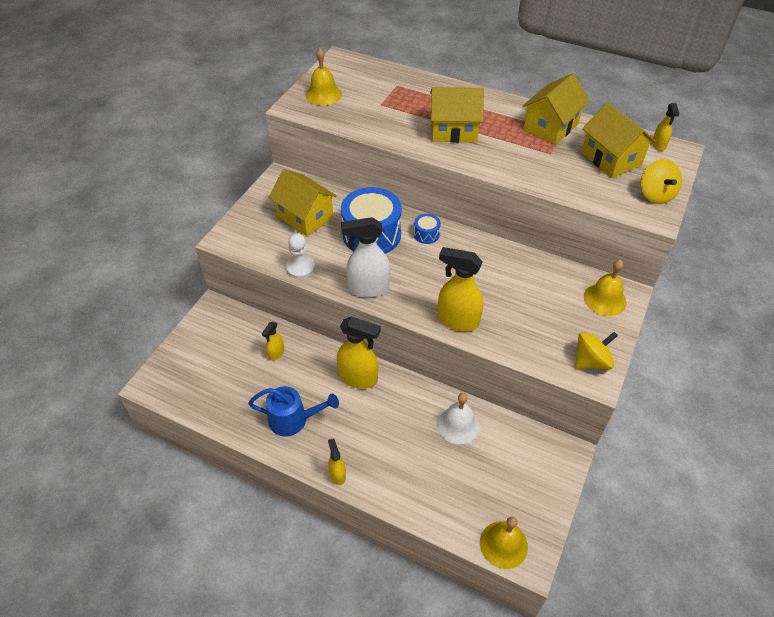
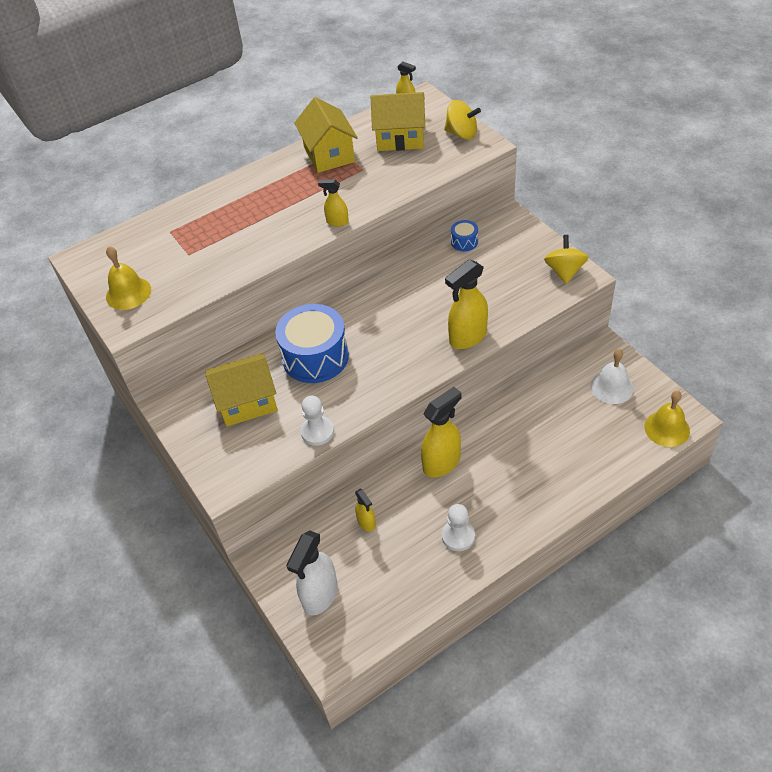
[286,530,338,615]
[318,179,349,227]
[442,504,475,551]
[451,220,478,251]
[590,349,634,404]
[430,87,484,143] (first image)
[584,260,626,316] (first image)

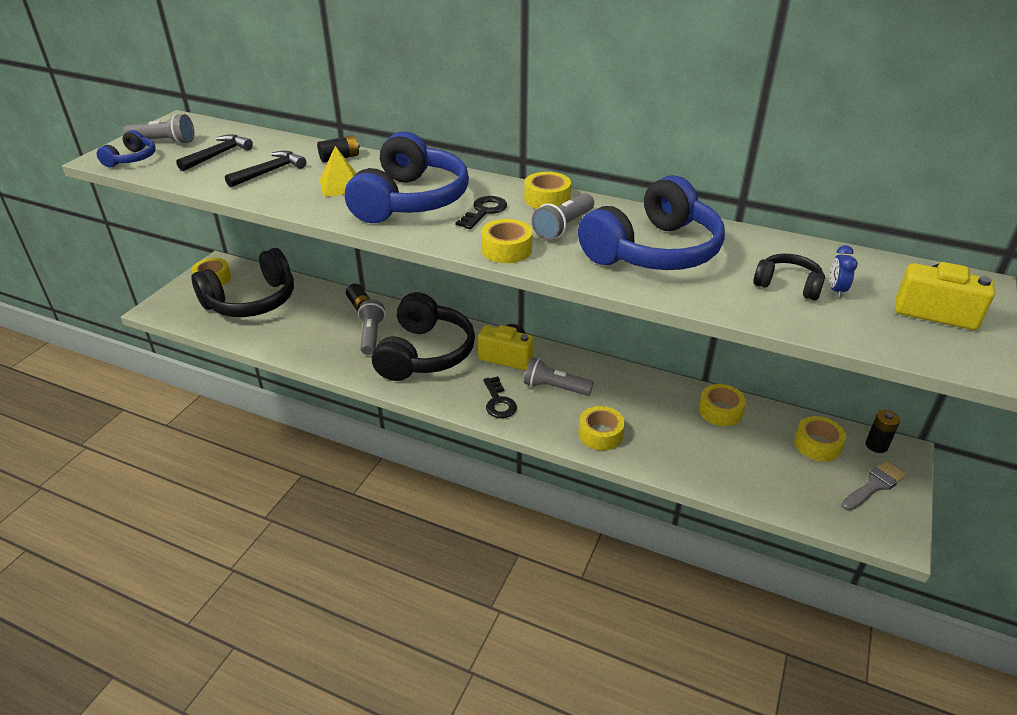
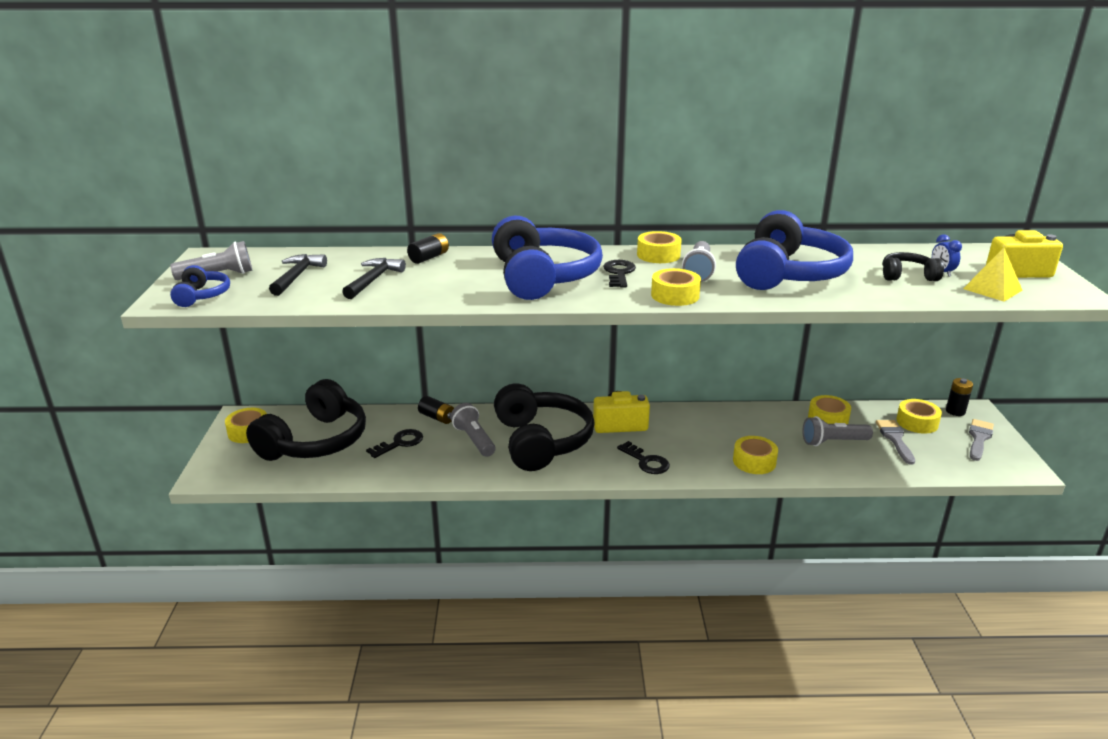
[366,429,423,458]
[802,416,873,446]
[876,420,915,465]
[963,248,1023,302]

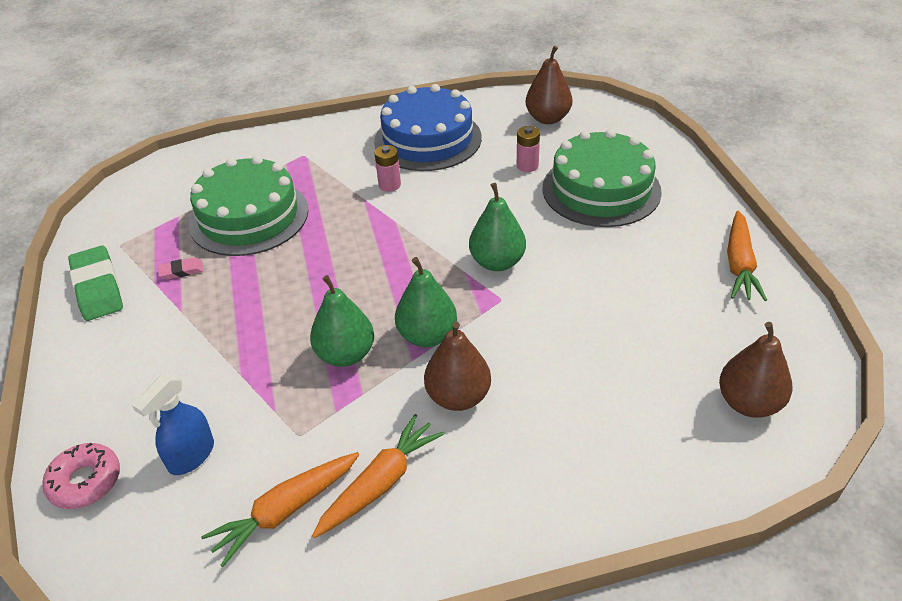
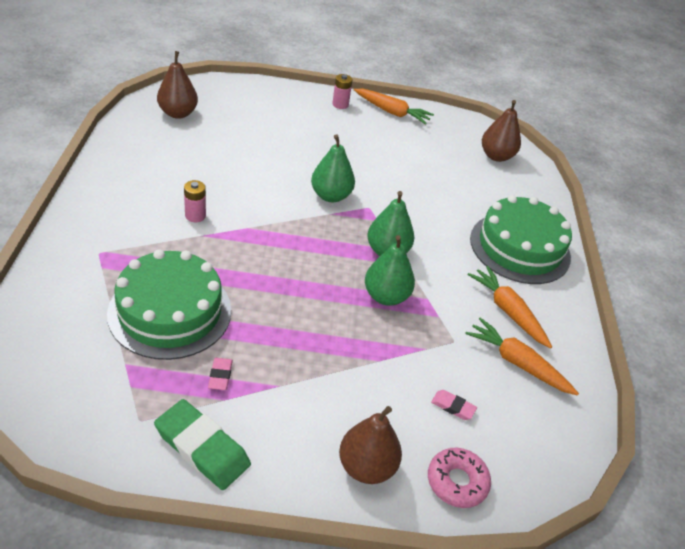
[154,399,251,490]
[332,74,352,109]
[339,406,402,484]
[431,390,477,420]
[465,317,579,396]
[470,195,572,284]
[374,84,482,171] (first image)

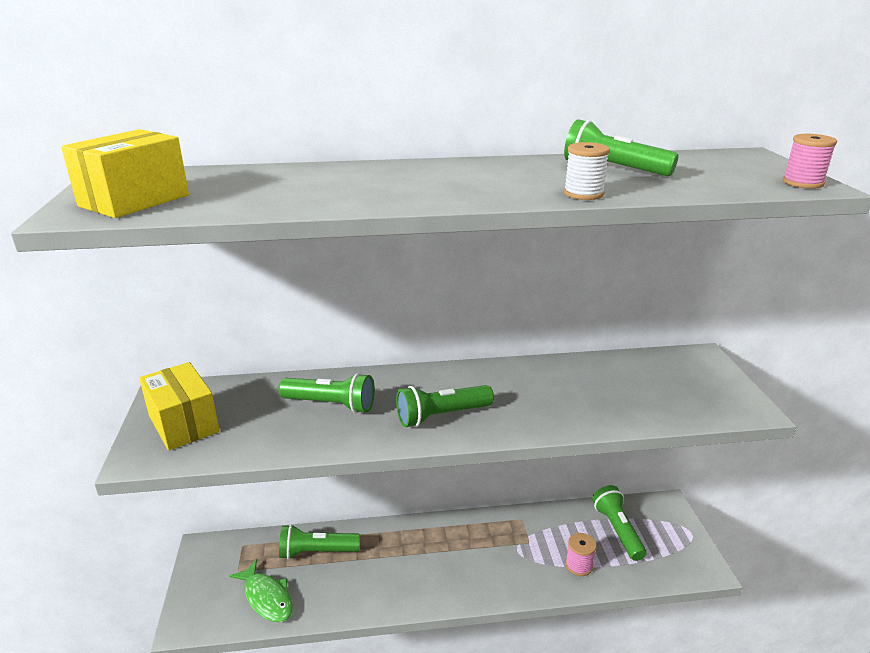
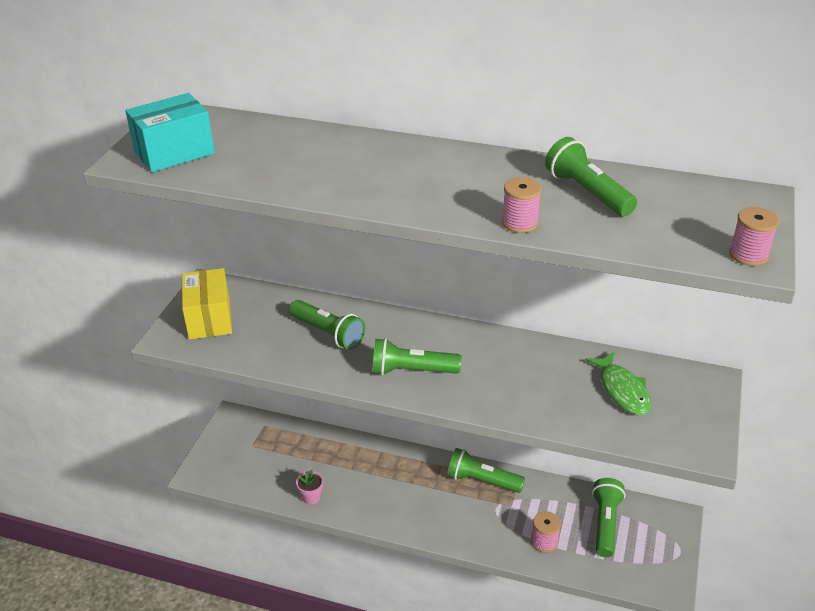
[125,93,215,172]
[296,470,323,505]
[447,448,525,493]
[502,177,542,233]
[585,351,651,415]

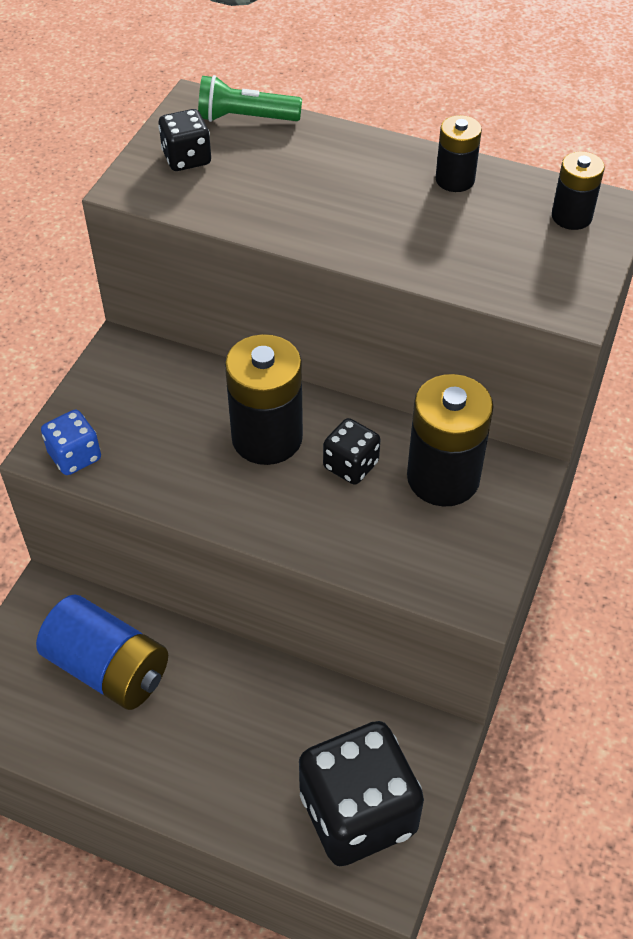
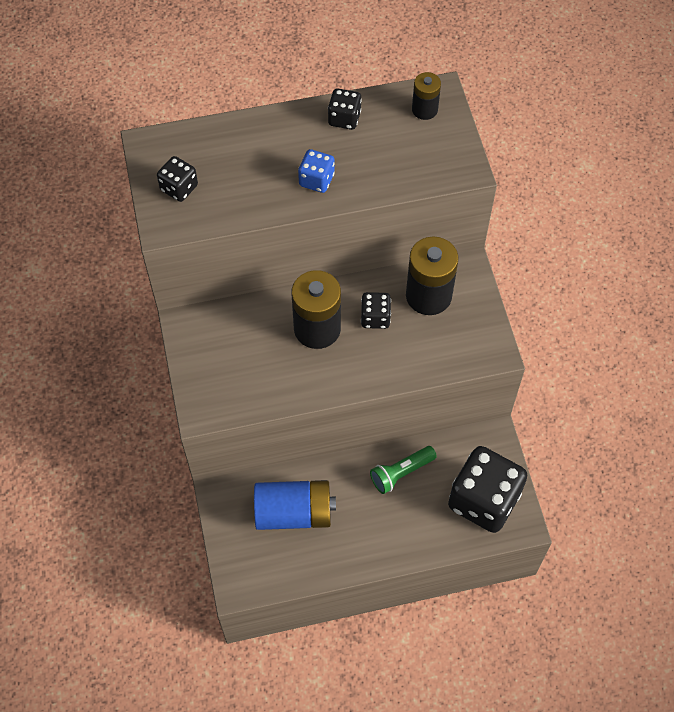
[298,149,335,193]
[328,88,362,130]
[370,446,437,494]

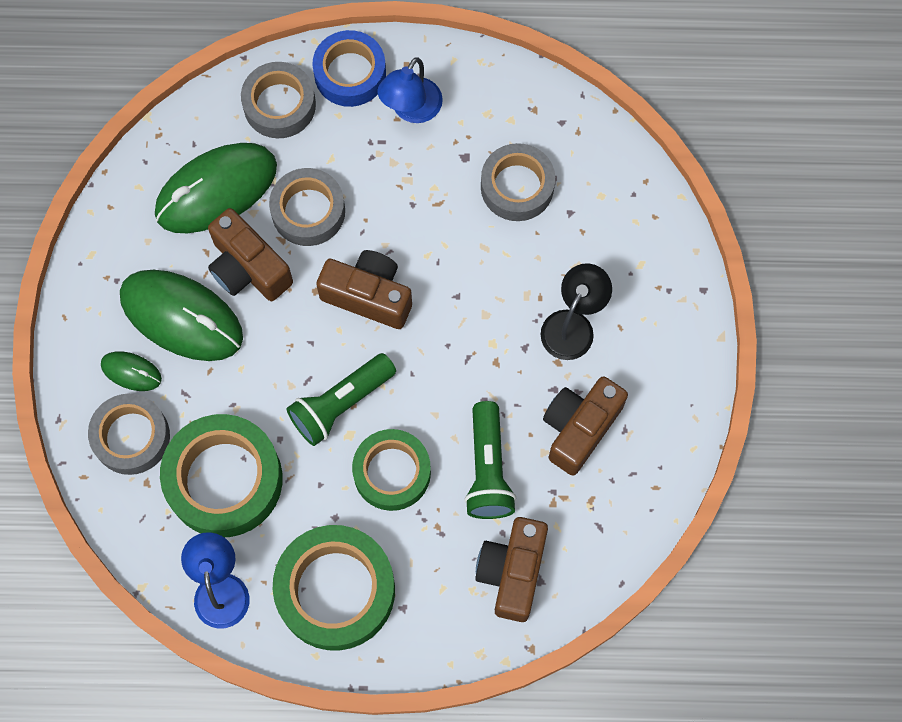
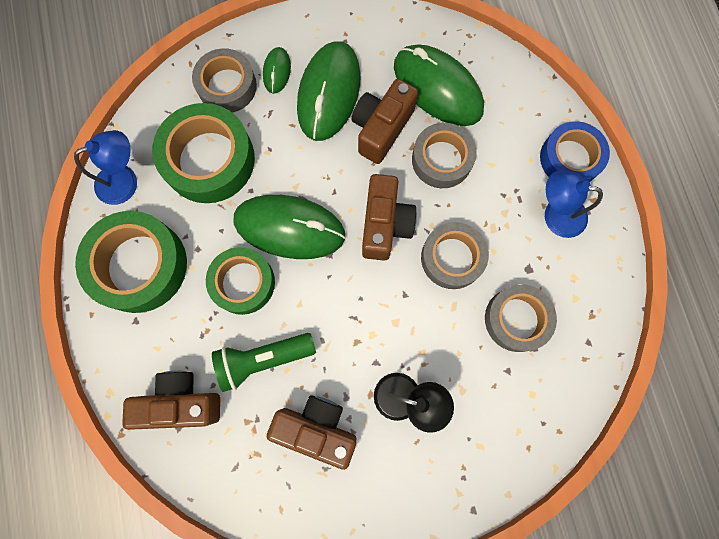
[234,195,346,259]
[421,222,489,289]

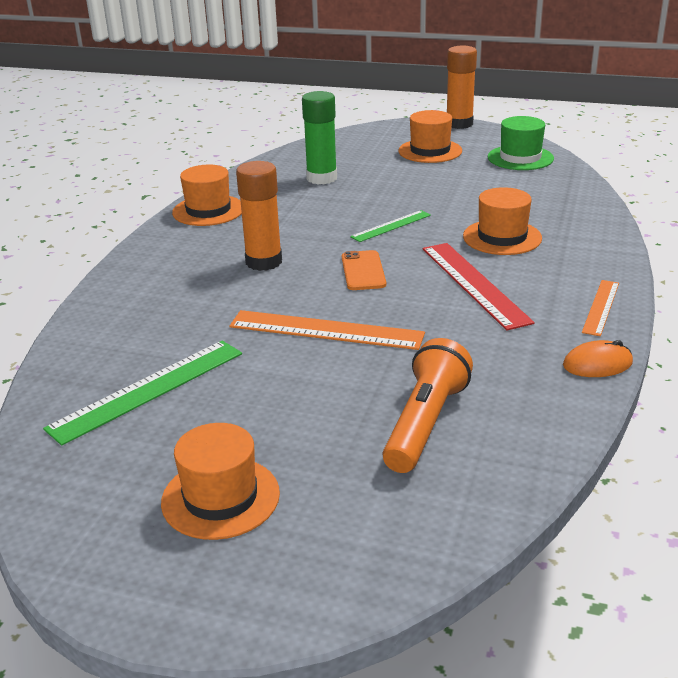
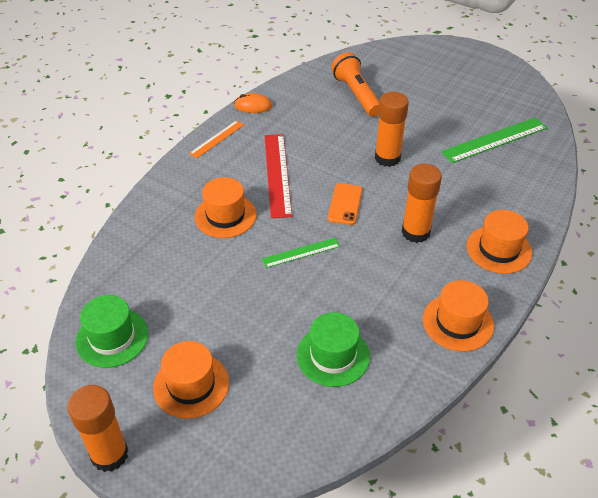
[297,312,370,387]
[331,52,380,116]
[375,92,409,167]
[467,210,532,274]

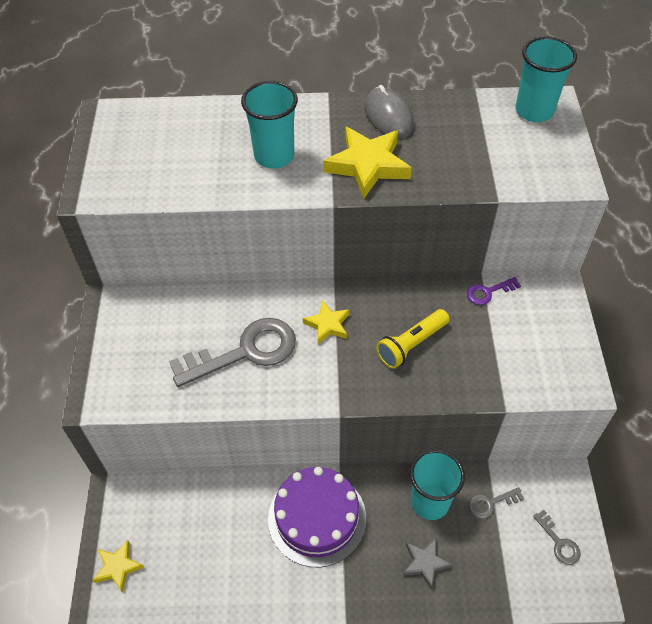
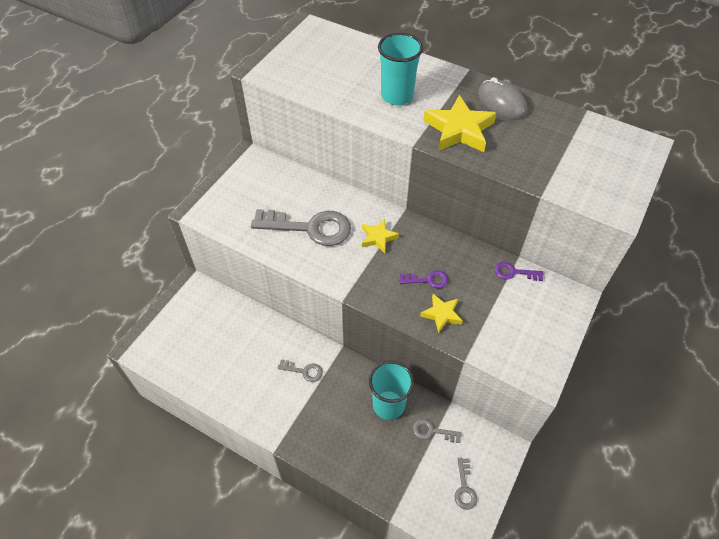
[278,359,323,382]
[400,270,448,288]
[420,294,463,334]
[478,77,528,120]
[403,538,452,589] (first image)
[516,36,577,122] (first image)

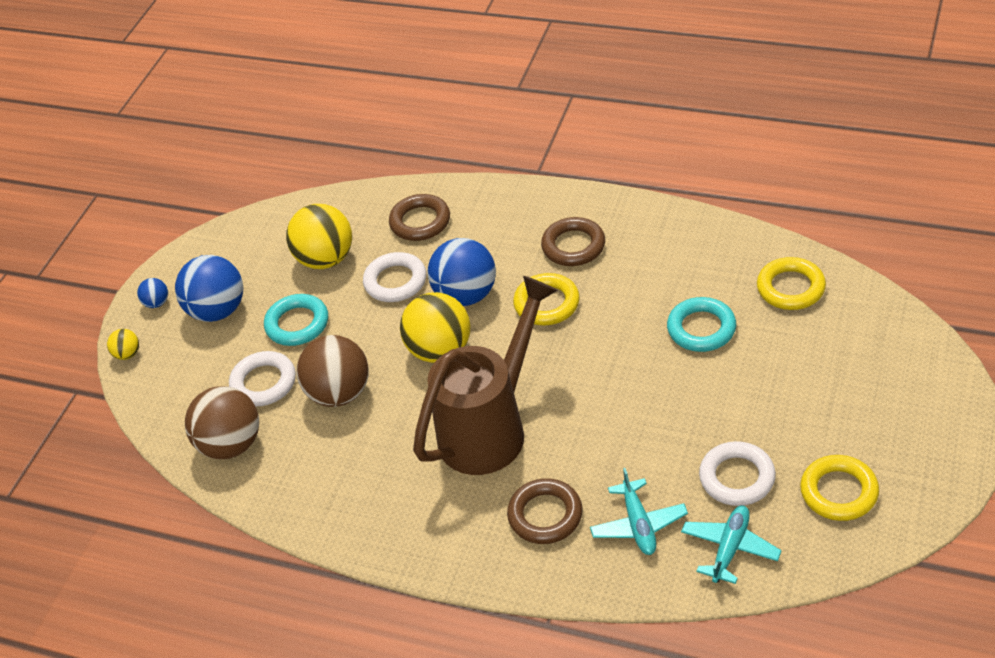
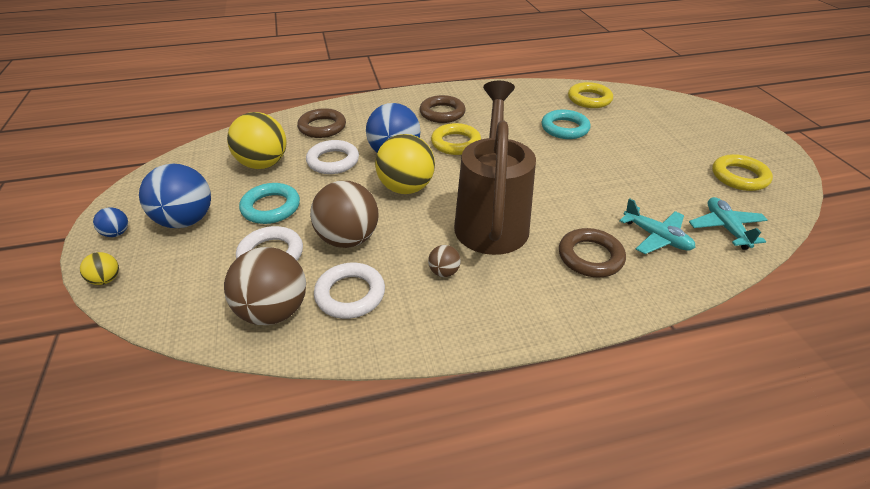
[314,263,385,319]
[428,245,461,277]

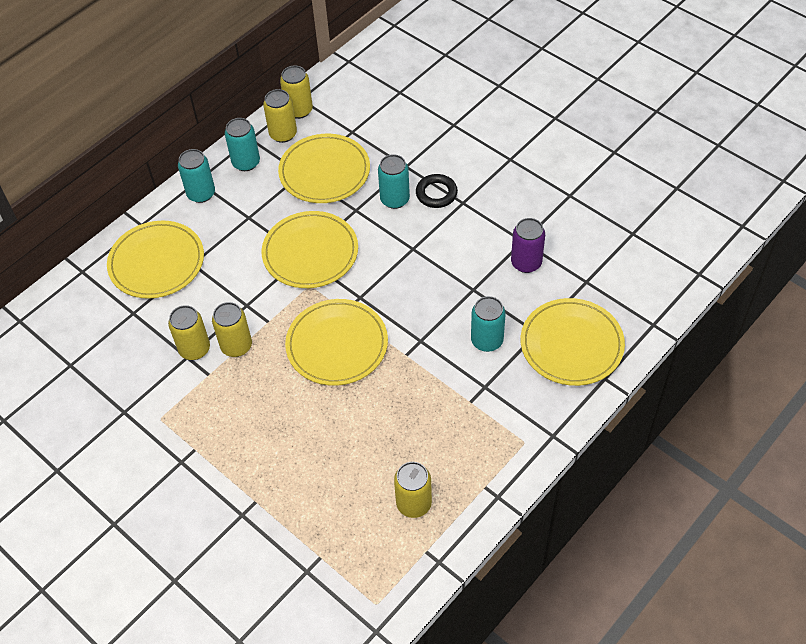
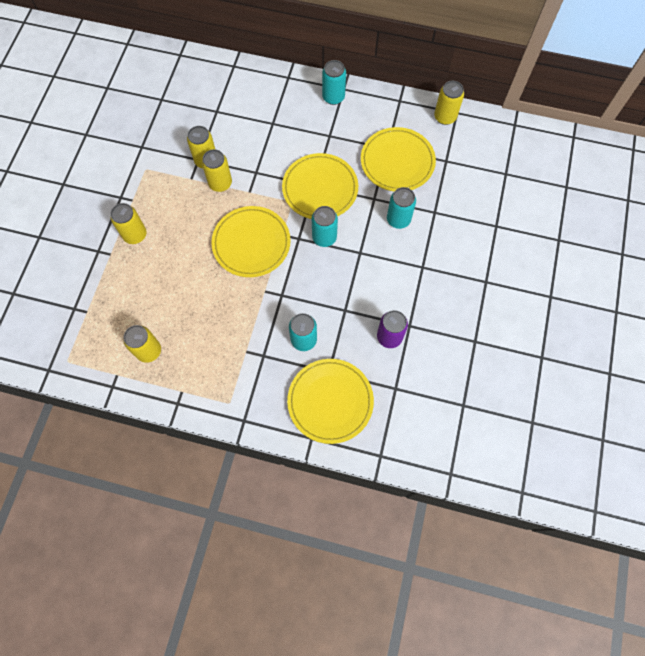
[110,203,146,244]
[312,206,338,247]
[107,221,204,299] (first image)
[416,174,458,208] (first image)

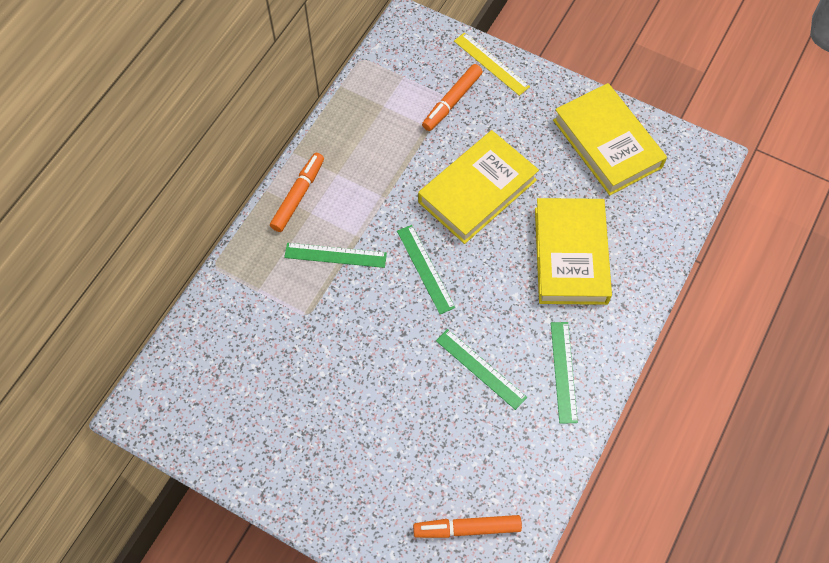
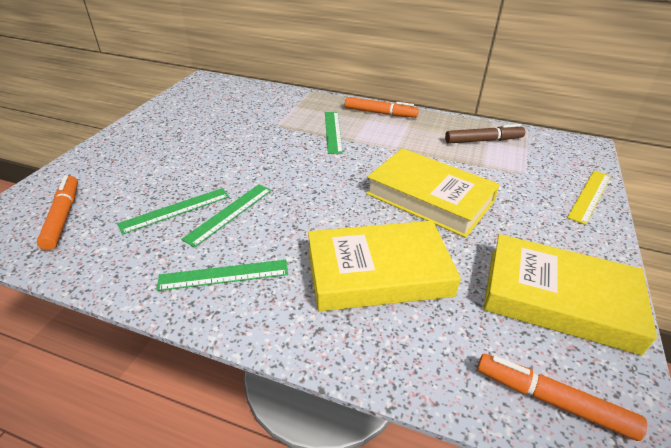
[117,188,229,235]
[445,124,525,144]
[477,354,647,441]
[483,234,657,355]

